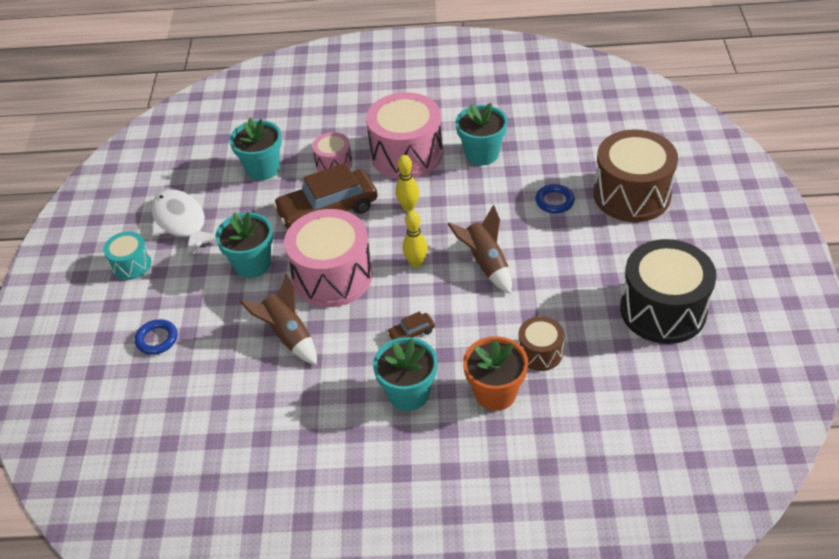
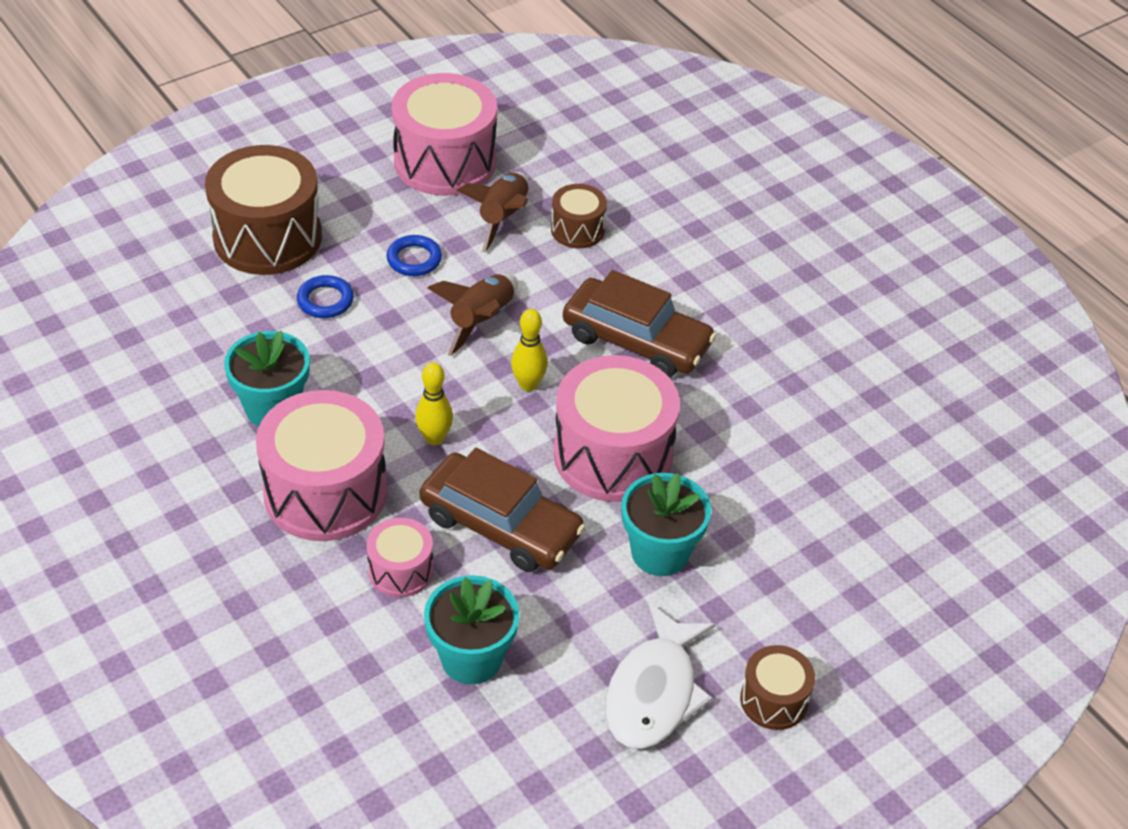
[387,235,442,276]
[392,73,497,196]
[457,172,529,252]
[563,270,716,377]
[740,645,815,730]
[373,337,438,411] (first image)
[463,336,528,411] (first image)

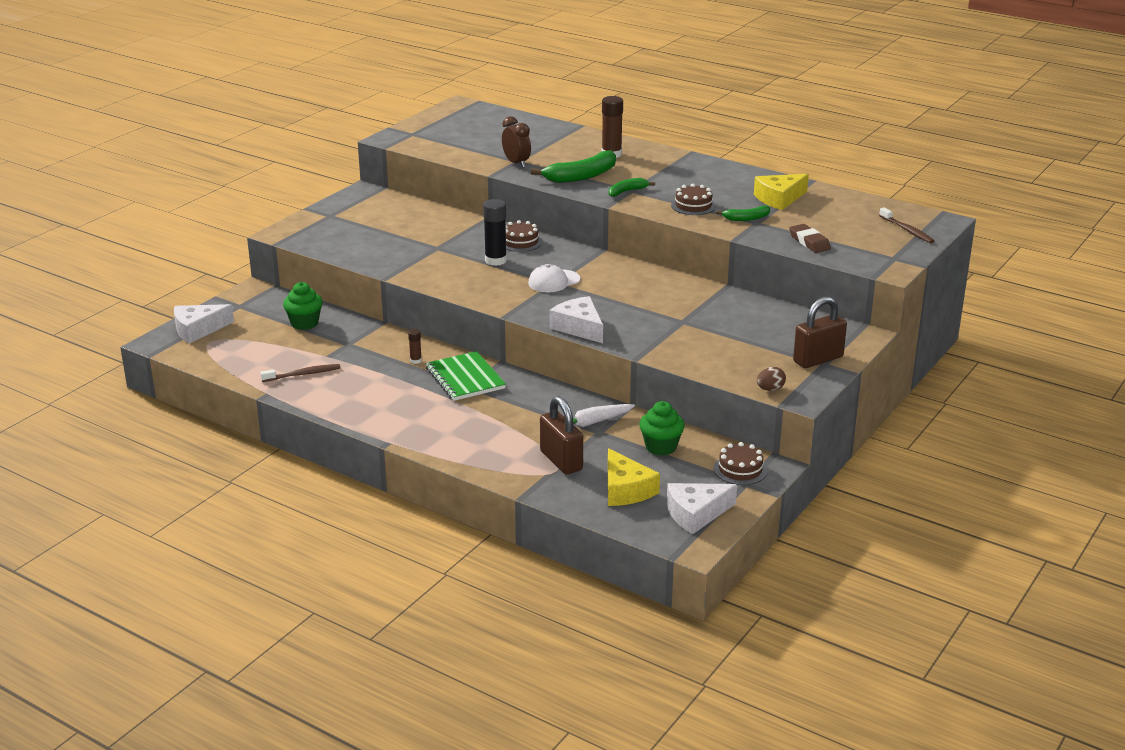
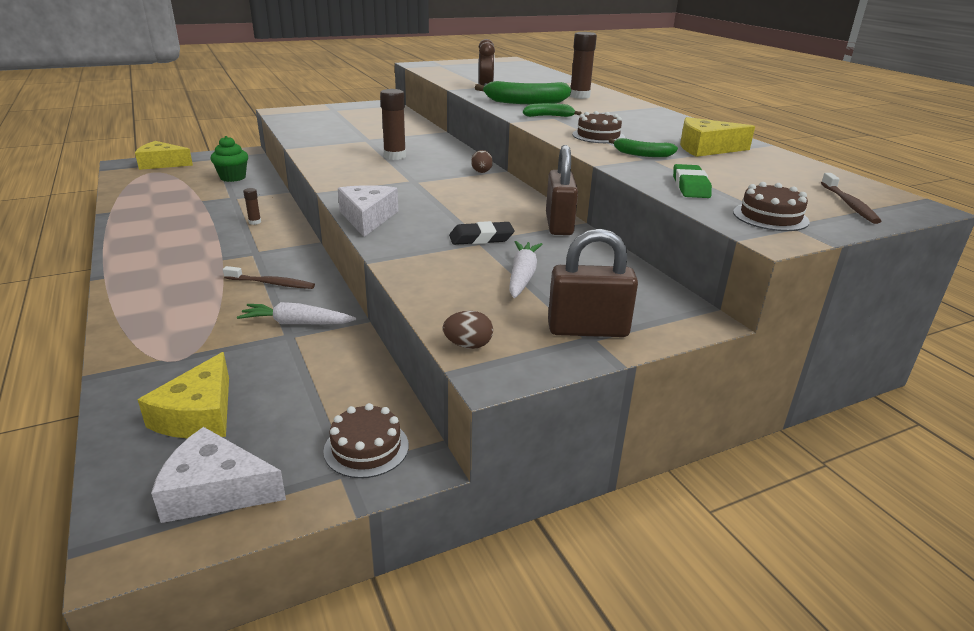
[135,141,193,170]
[223,266,315,289]
[380,89,406,160]
[449,221,515,245]
[471,150,493,173]
[509,241,542,298]
[546,145,578,235]
[673,164,712,198]
[733,182,810,231]
[426,351,506,401] (first image)
[528,264,580,292] (first image)
[639,401,685,456] (first image)

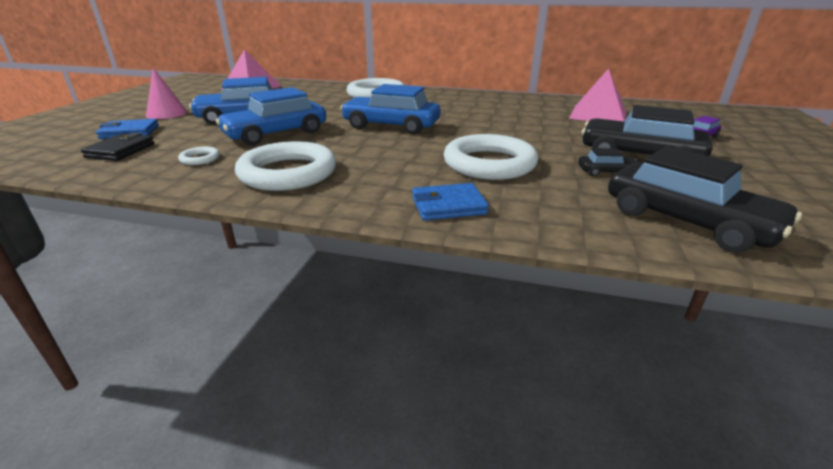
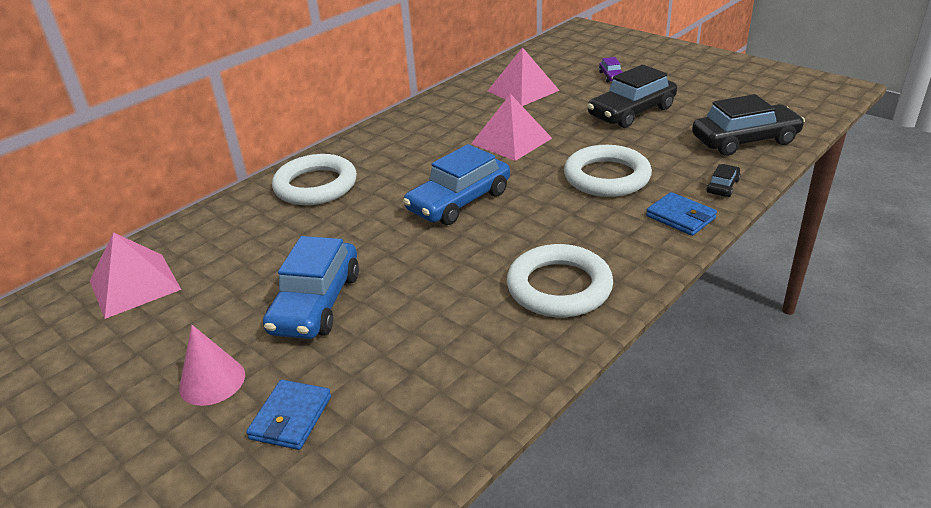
[471,94,552,161]
[646,192,717,236]
[706,164,741,197]
[81,132,155,161] (first image)
[178,146,220,165] (first image)
[216,87,326,146] (first image)

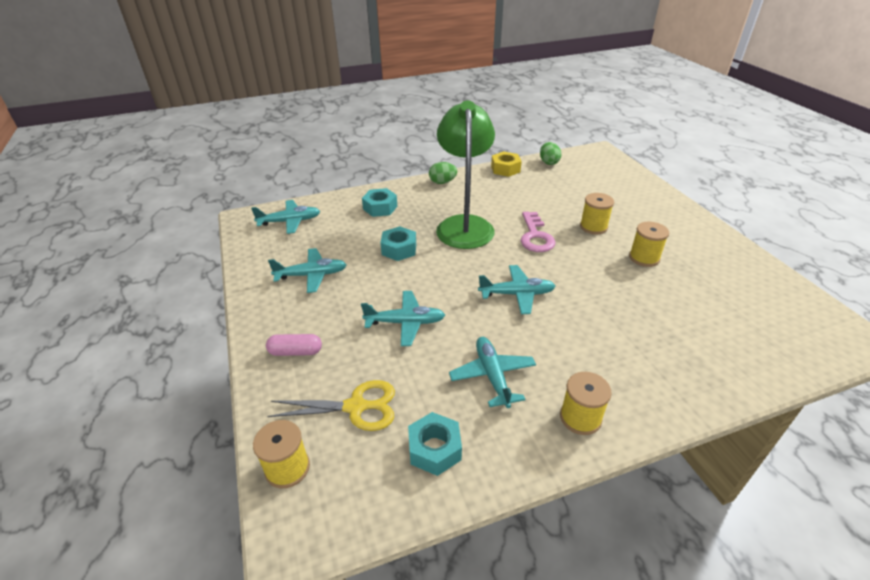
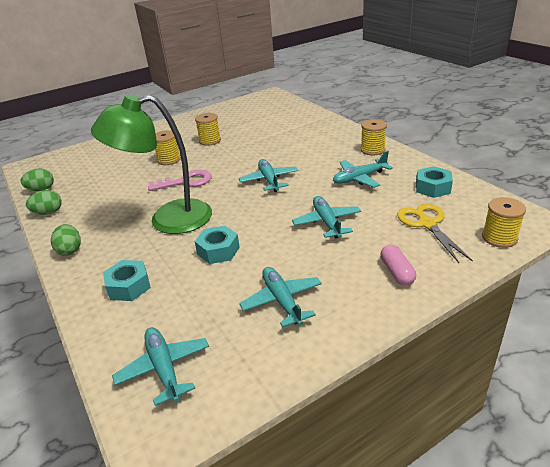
[26,190,62,215]

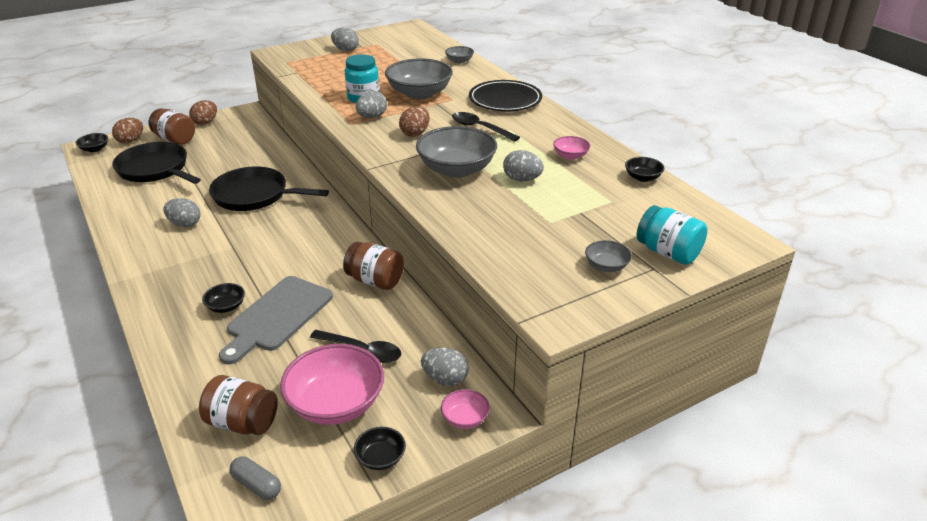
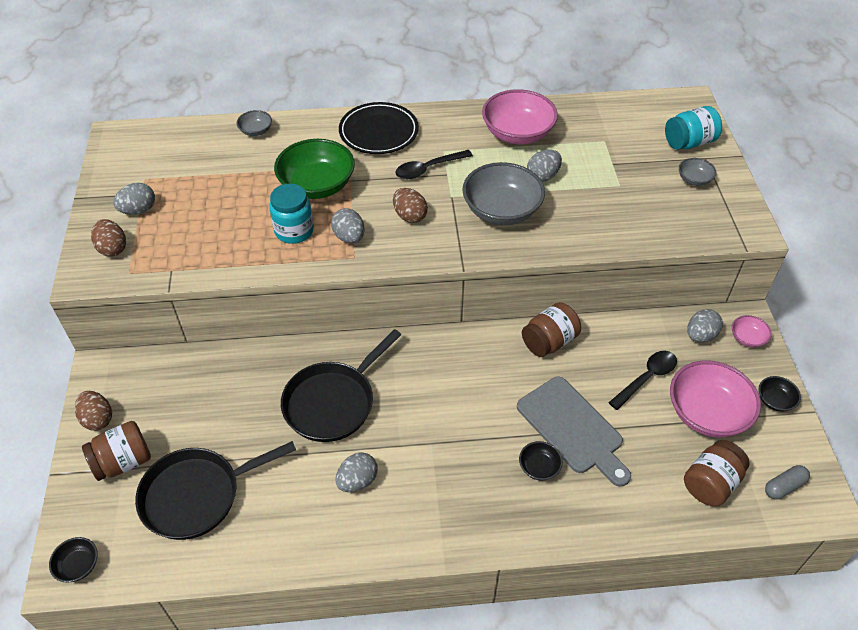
[91,219,126,257]
[274,139,355,199]
[482,89,558,144]
[625,157,665,182] (first image)

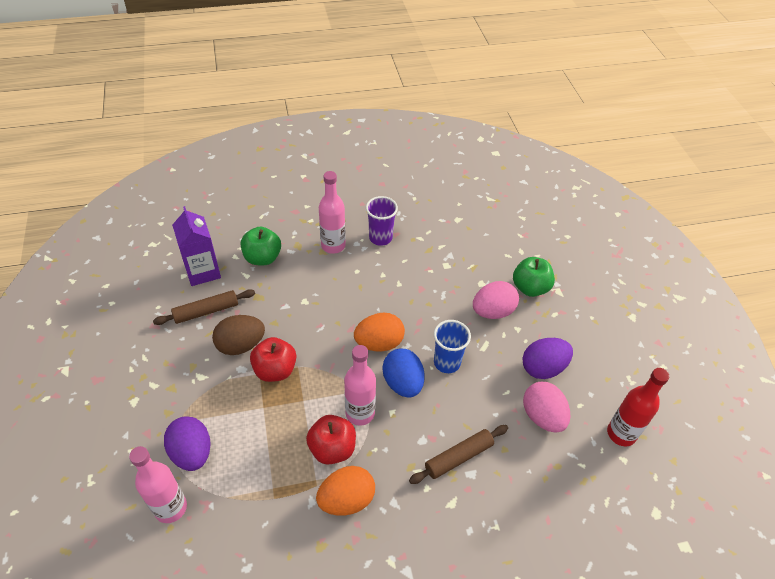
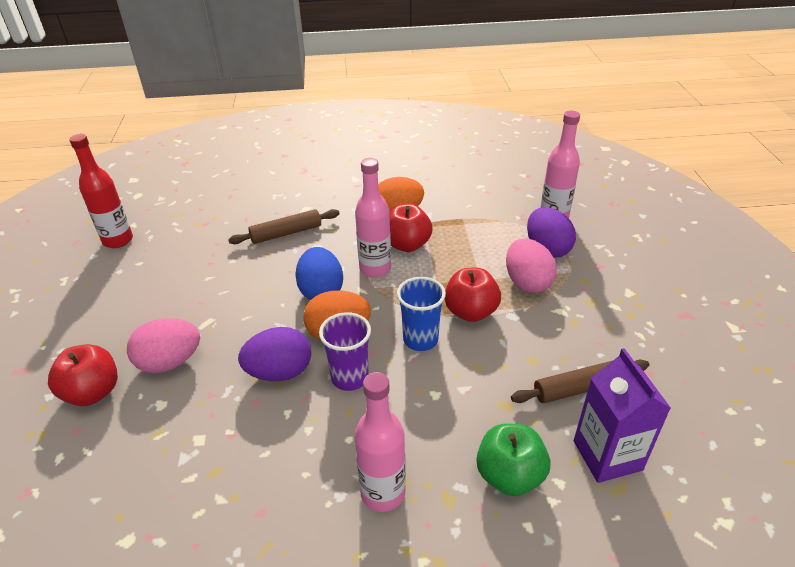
[48,344,118,406]
[238,327,311,381]
[319,312,371,391]
[397,277,446,351]
[506,238,557,293]
[212,315,265,355] (first image)

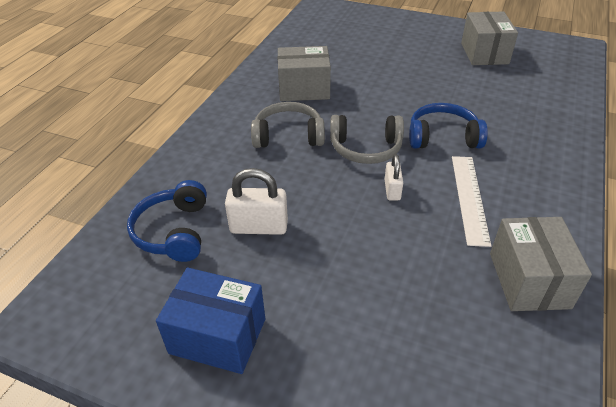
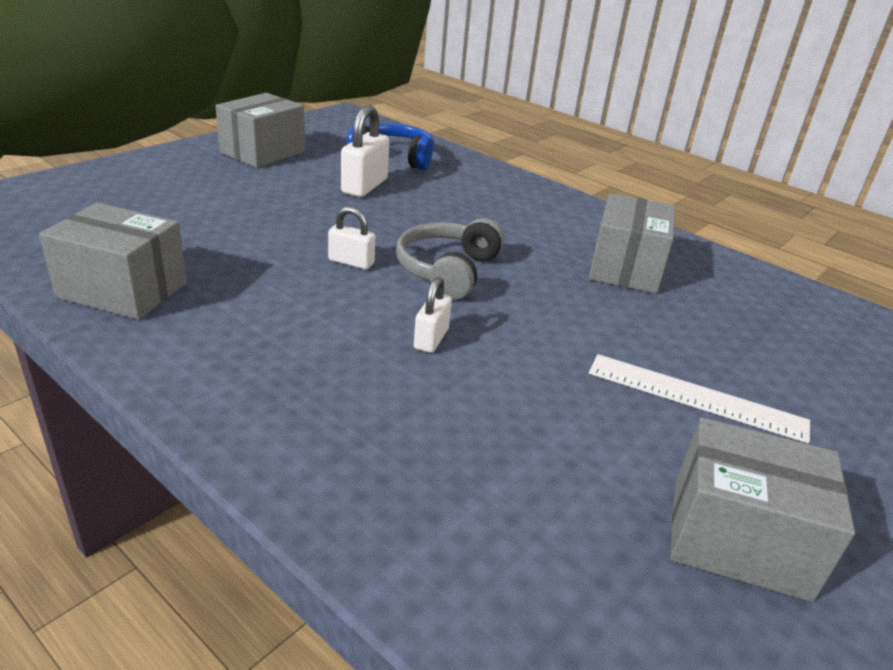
[215,93,305,168]
[414,277,452,353]
[589,354,810,444]
[251,102,325,148] (first image)

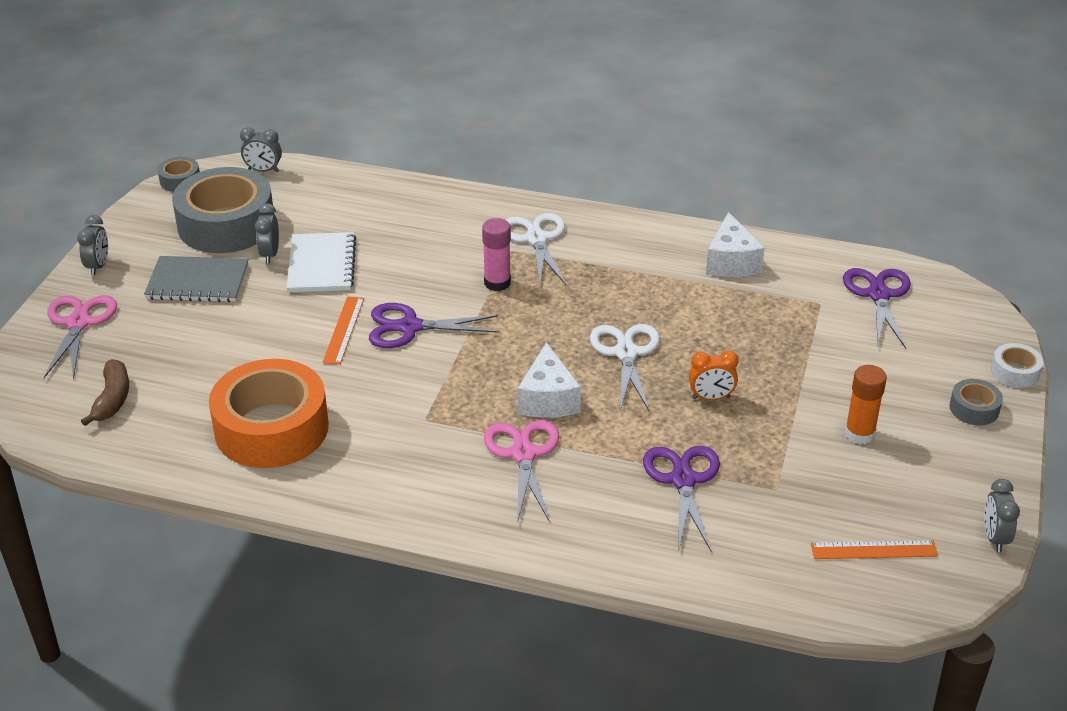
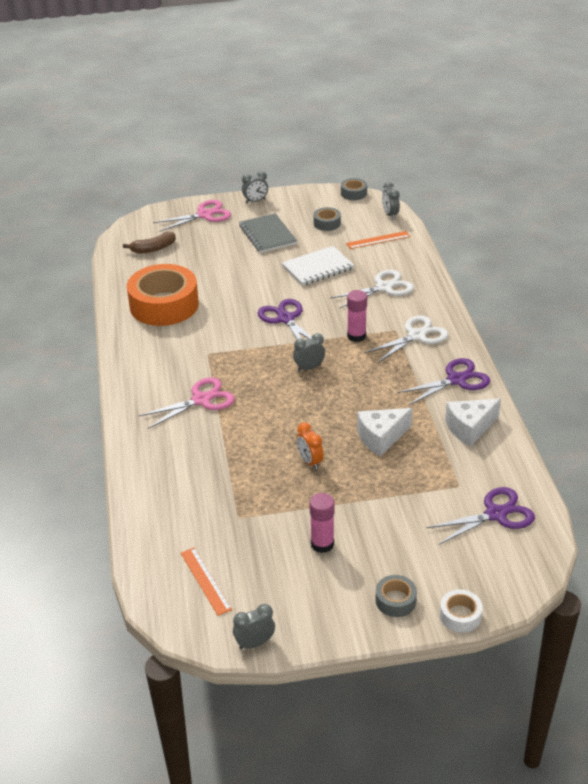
[293,333,325,372]
[310,493,335,553]
[313,207,341,231]
[330,270,414,309]
[346,231,410,249]
[357,408,412,457]
[397,358,490,406]

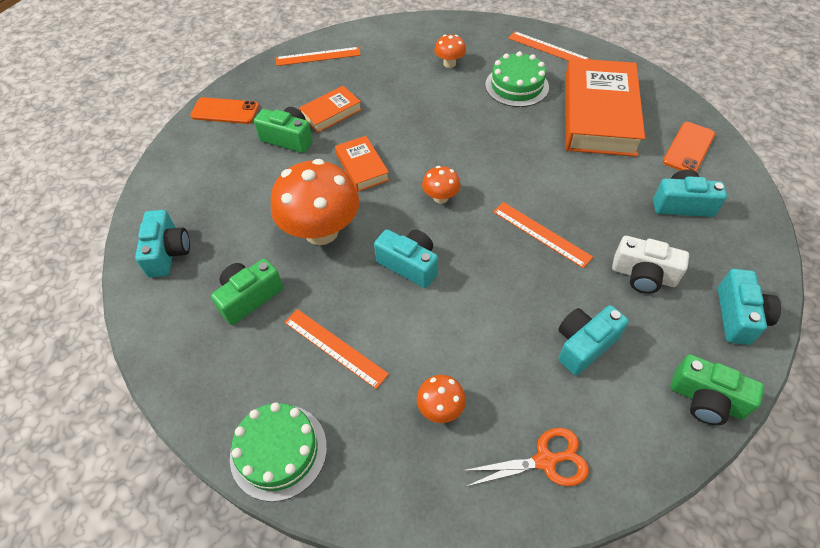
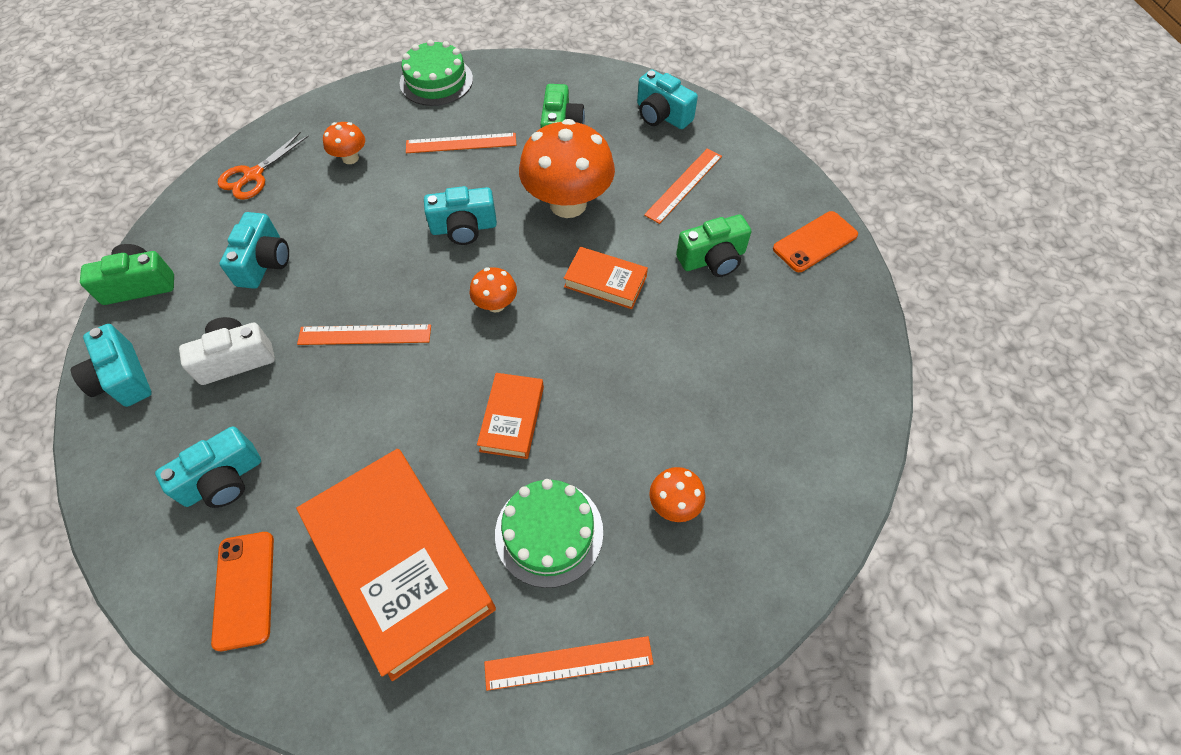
[477,373,544,459]
[644,148,722,224]

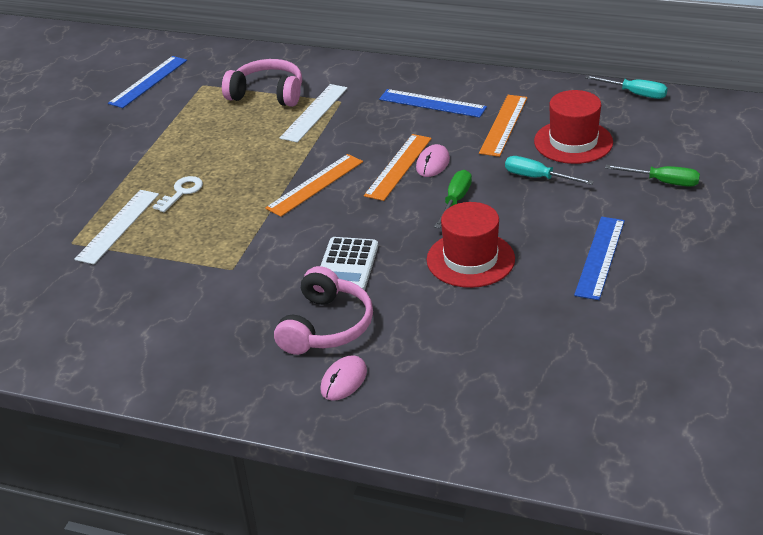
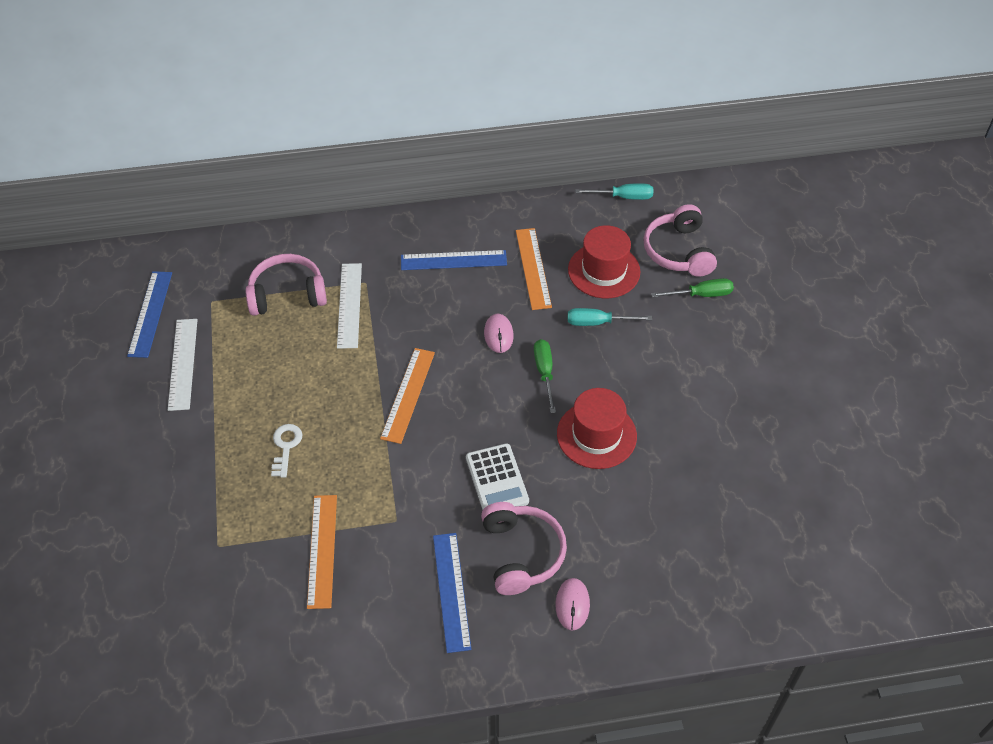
[168,319,198,411]
[307,495,337,609]
[433,533,471,653]
[643,204,717,277]

